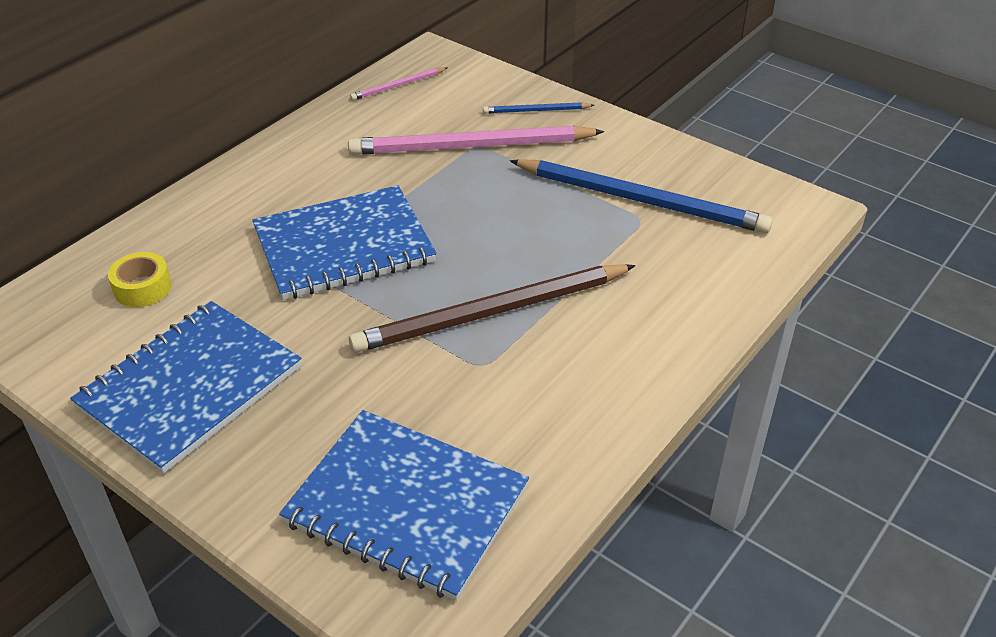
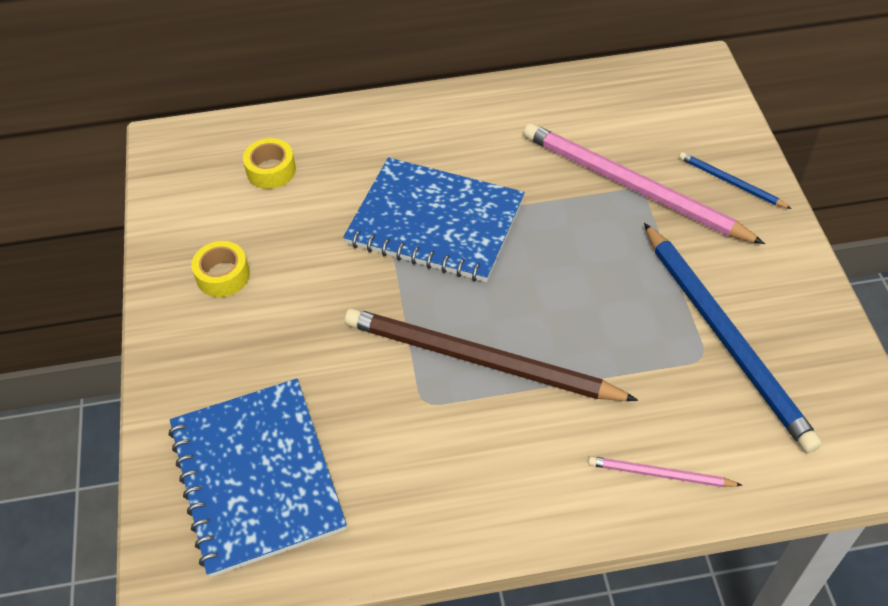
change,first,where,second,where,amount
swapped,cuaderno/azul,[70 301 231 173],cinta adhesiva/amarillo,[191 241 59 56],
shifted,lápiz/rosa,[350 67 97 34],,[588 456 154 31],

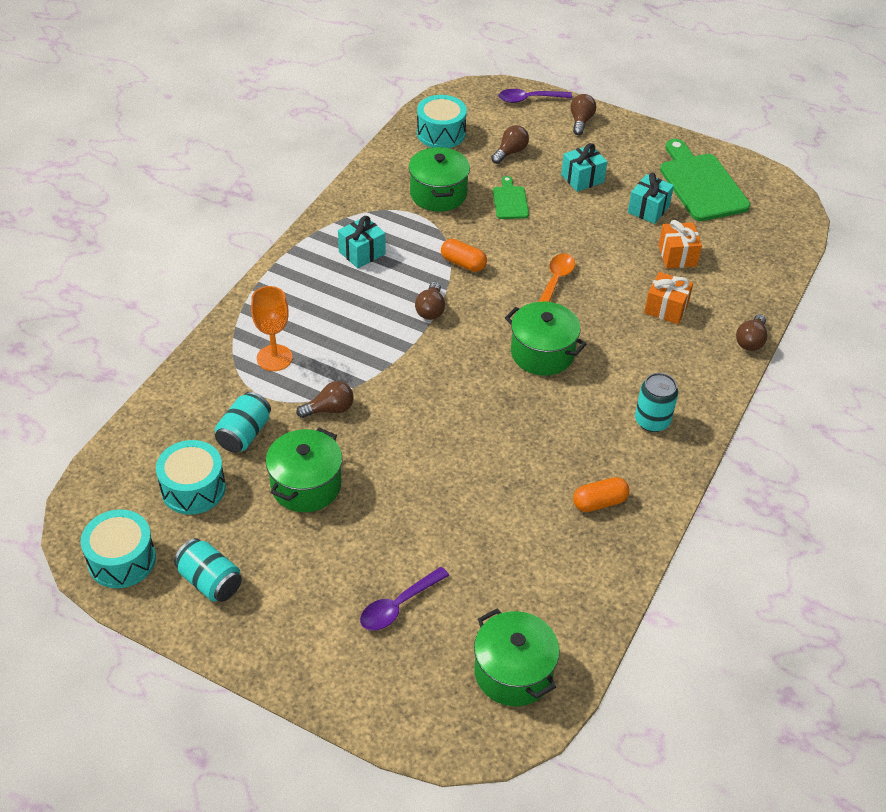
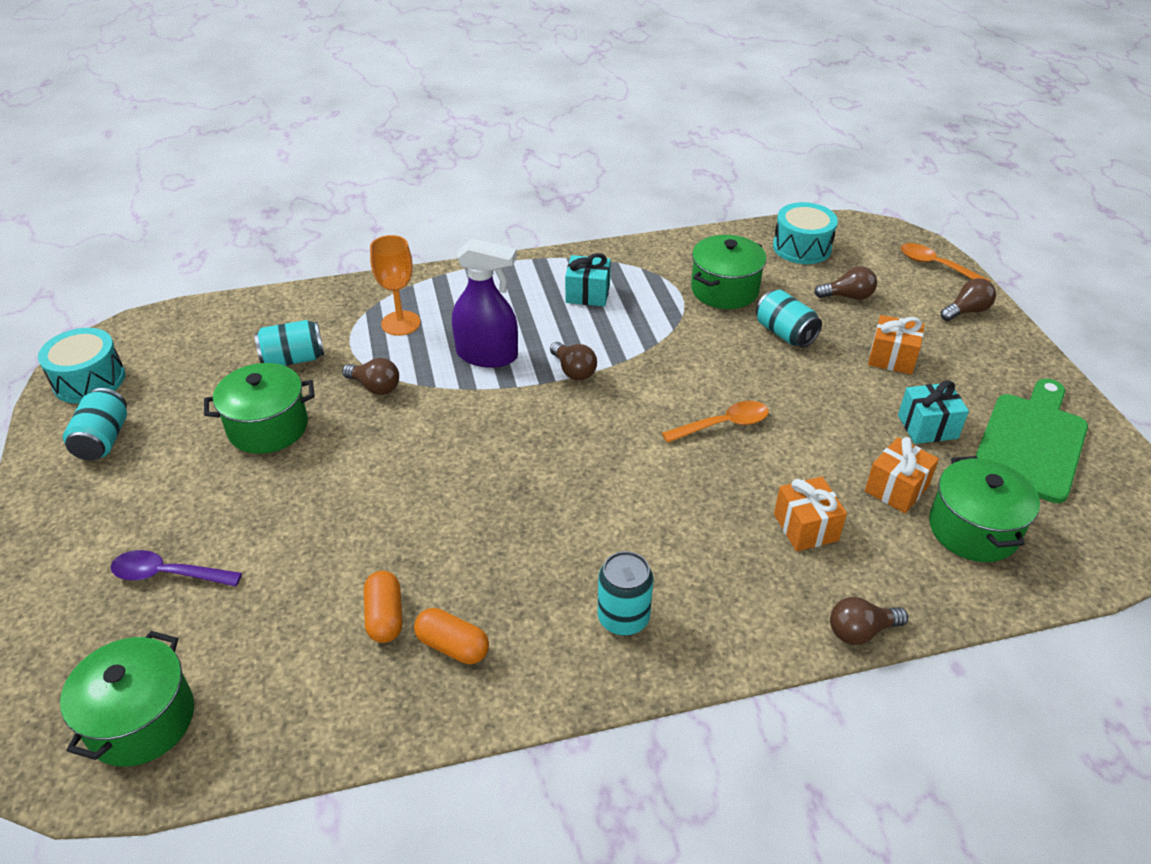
change,first,where,second,where,amount
gone,tambor/turquesa,[156 440 70 75],,,
rotated,bombilla/marrón,[415 282 30 38],,[550 342 47 39],90 degrees counterclockwise
shifted,cápsula/naranja,[441 239 46 33],,[364 571 39 72],
swapped,tabla de cortar/verde,[493 176 36 43],lata/turquesa,[756 290 66 58],
repainted,cuchara/morado,[499 89 73 14],cuchara/naranja,[900 243 91 39],
shifted,olla/verde,[505 302 81 74],,[929 456 111 106],
repainted,regalo/turquesa,[561 143 46 49],regalo/naranja,[868 315 57 60],
new,,,pulverizador/morado,[452 238 66 130],

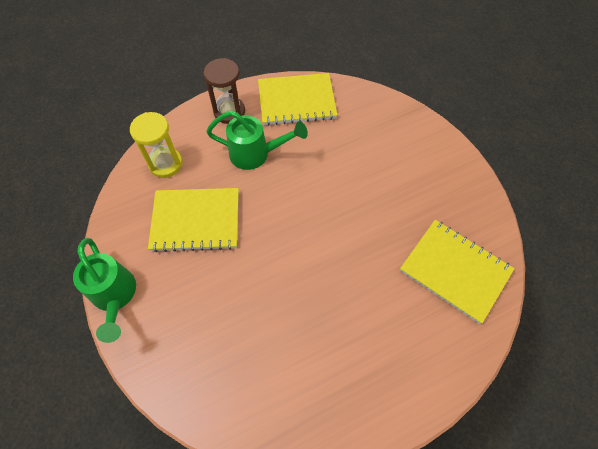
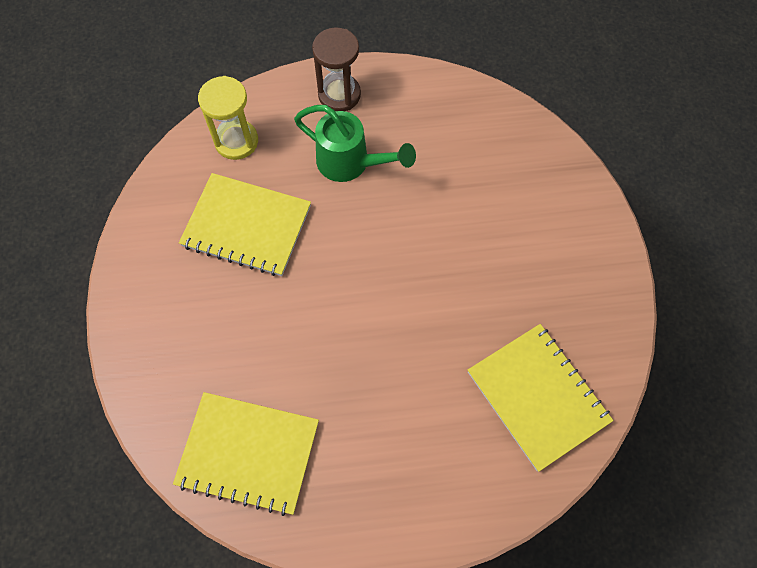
change,first,where,second,where,amount
gone,regadera/verde,[73 238 63 105],,,
shifted,cuaderno/amarillo,[258 73 80 53],,[173 392 146 124],

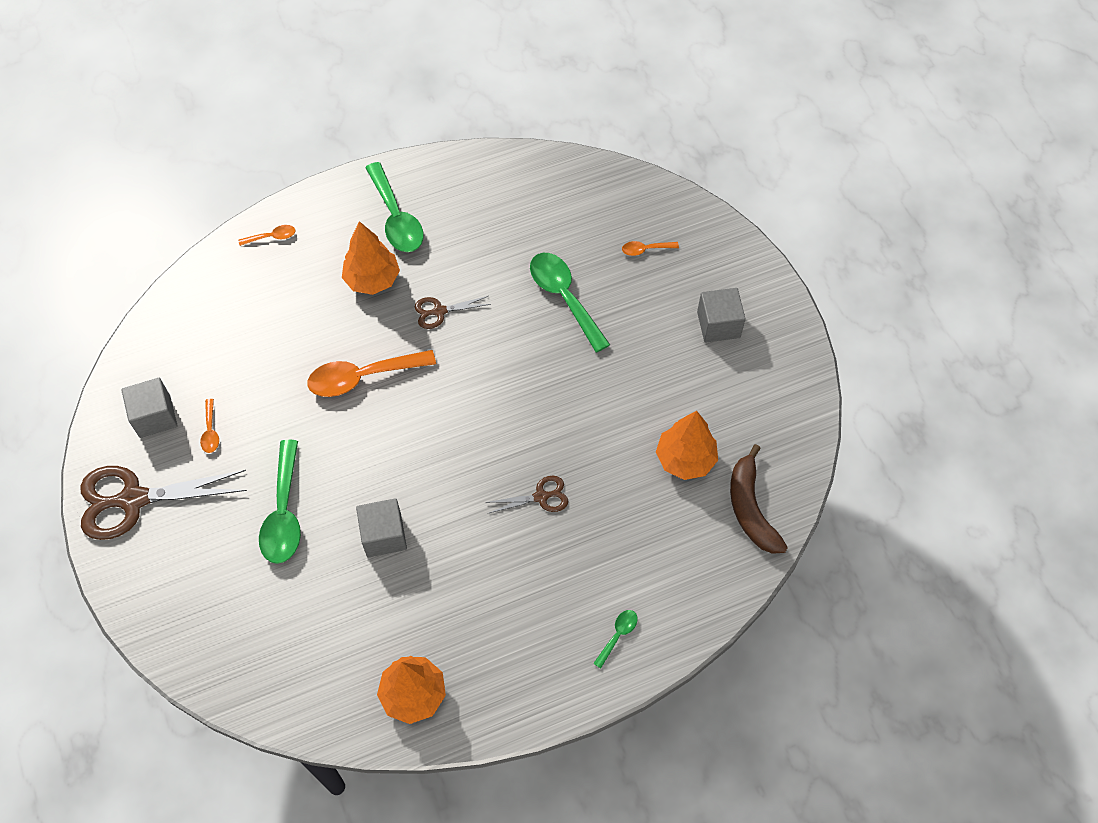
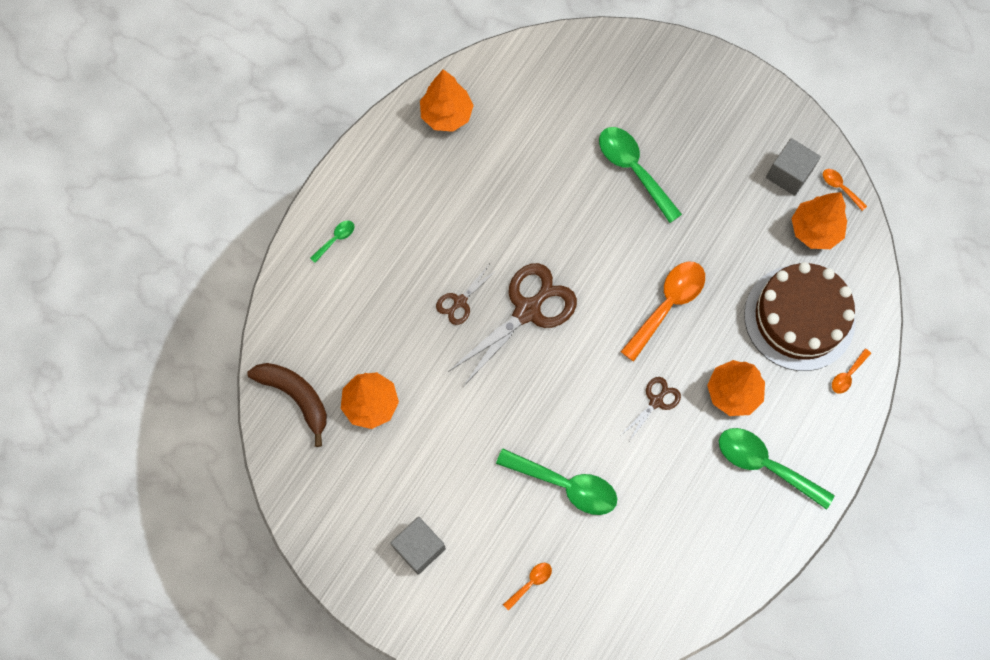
change,first,where,second,where,amount
shifted,tijeras/marrón,[80 466 167 74],,[448 263 129 124],
shifted,cuchara/naranja,[200 399 19 54],,[823 169 44 42],
gone,cubo/gris,[356 498 51 60],,,
rotated,cuchara/verde,[593 610 45 58],,[310 220 44 43],135 degrees counterclockwise
new,,,tarta/marrón,[744 262 112 109],
new,,,árbol/naranja,[791 192 56 57],

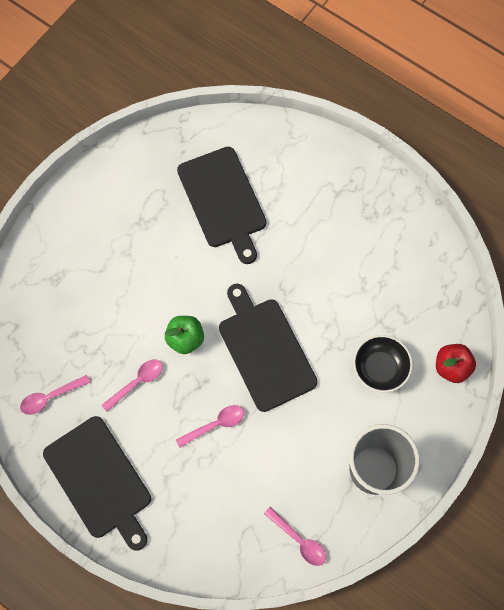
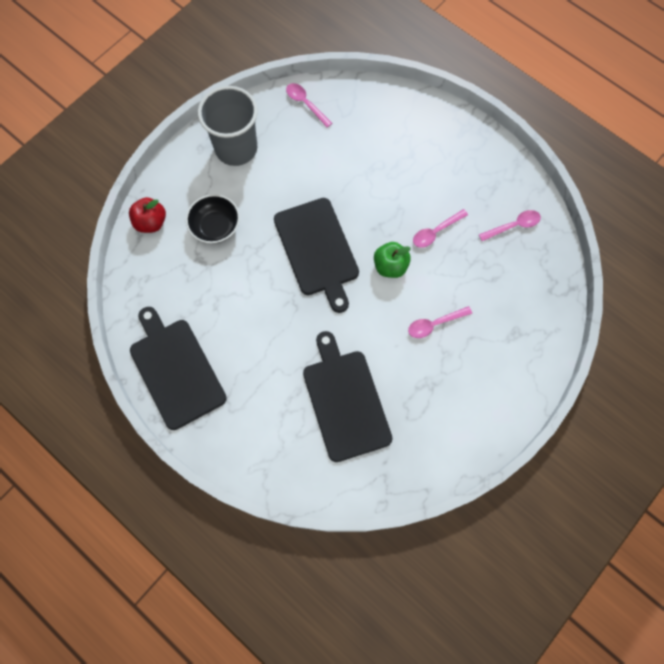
change,first,where,second,where,amount
shifted,tabla de cortar/negro,[43 416 108 135],,[130 307 97 123],
shifted,cuchara/rosa,[176 405 68 43],,[408 306 64 32],

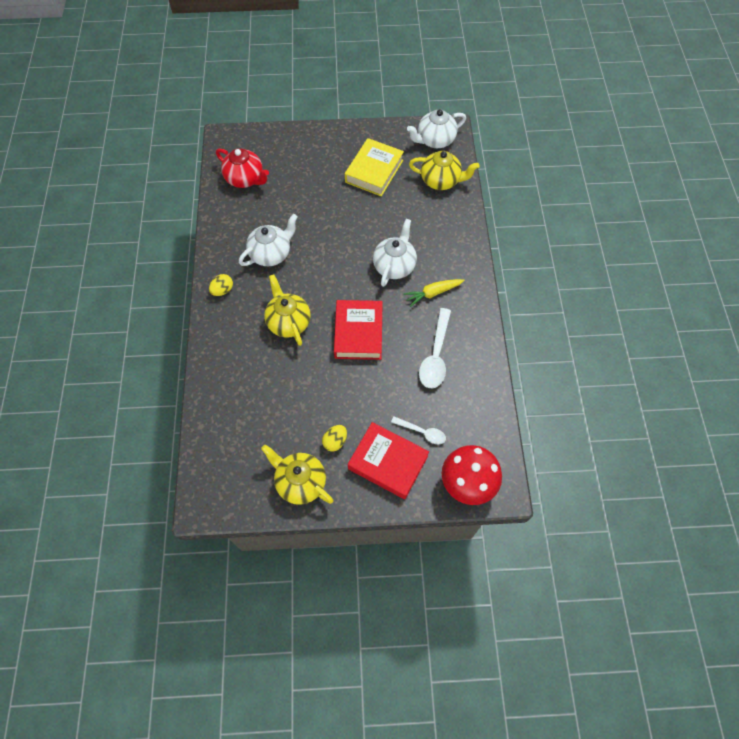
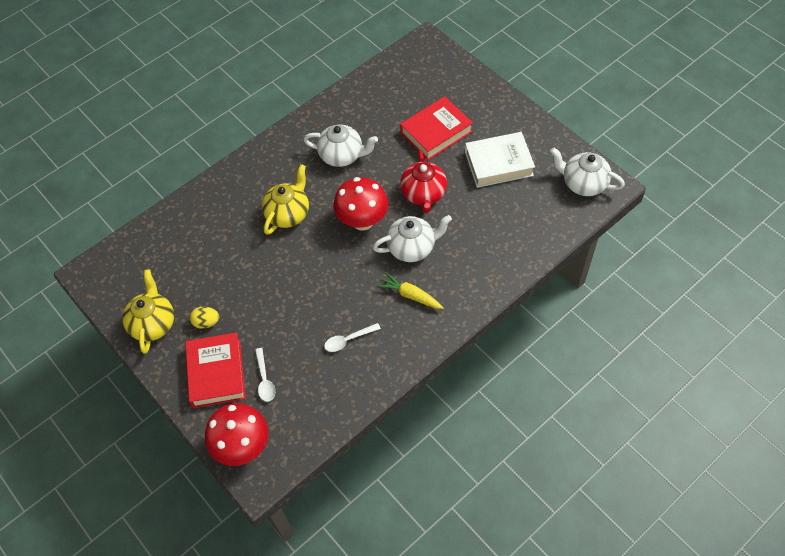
change,first,where,second,where,amount
gone,huevo/amarillo,[209 274 24 22],,,
shifted,tetera/rojo,[216 148 53 40],,[400 150 47 63],
shifted,libro/rojo,[334 300 49 60],,[400 96 73 64],
repainted,libro/amarillo,[345 138 59 58],libro/blanco,[465 132 70 56],
gone,tetera/amarillo,[409 151 71 39],,,
scaled,cuchara/blanco,[419 308 32 80],,[324 323 57 29],x0.58
new,,,seta/rojo,[333 177 55 54],

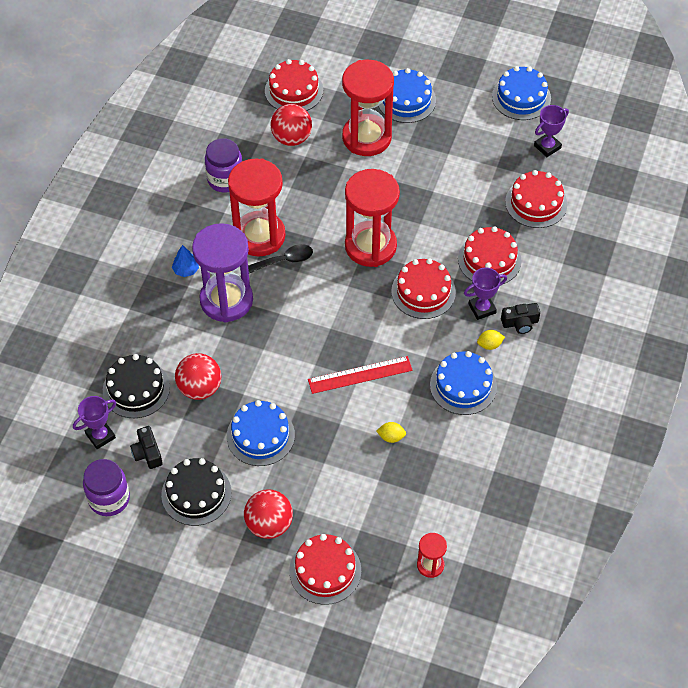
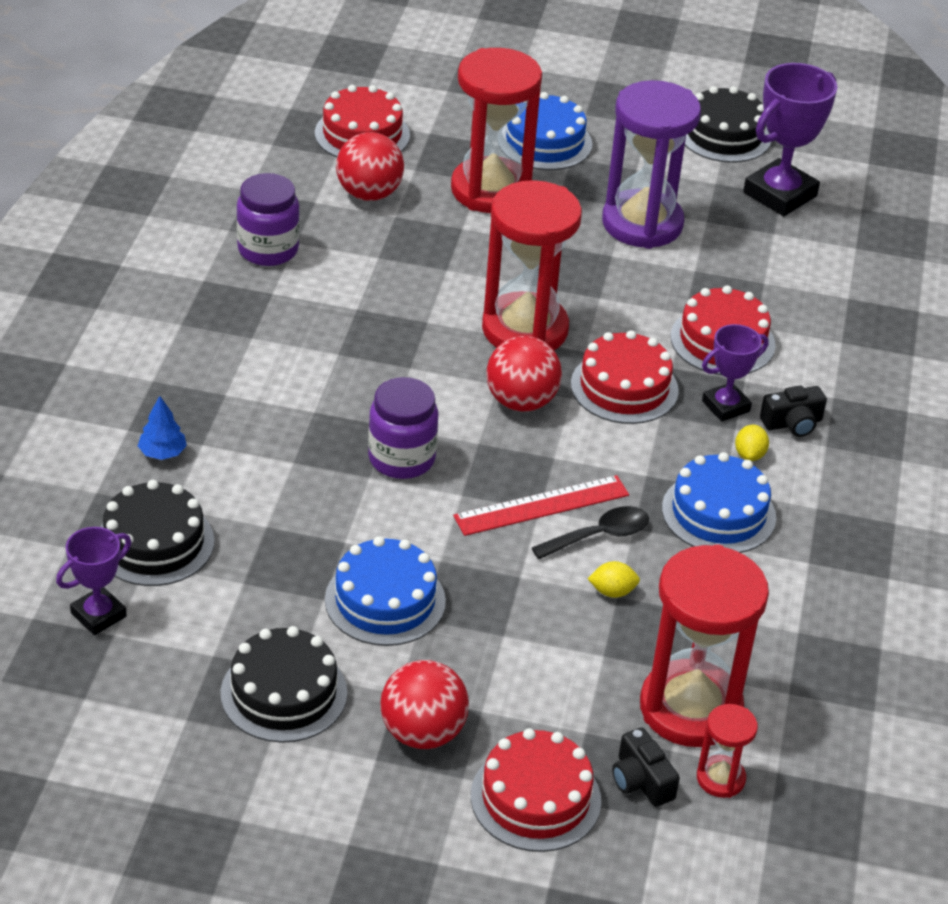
change,first,where,second,where,amount
shifted,tarro/morado,[83 459 47 57],,[368 377 70 102],
shifted,cámara/negro,[130 426 33 43],,[612 727 68 80],
shifted,árbol/azul,[172 245 27 32],,[138 396 49 64],
shifted,pelota/rojo,[175 353 46 47],,[486 336 76 76],
shifted,reloj de arena/morado,[192 223 61 100],,[602 80 99 169],
shifted,reloj de arena/rojo,[228 159 57 98],,[640 544 129 203],
shifted,cuchara/negro,[248 244 65 29],,[532 506 117 53],
rotated,limón/amarillo,[477 330 28 20],,[735 425 34 36],60 degrees counterclockwise
repainted,tarta/azul,[492 66 59 54],tarta/negro,[685 86 86 77],
gone,tarta/rojo,[505 170 62 58],,,
scaled,trofeo/morado,[534 105 35 52],,[743 63 94 153],x1.70

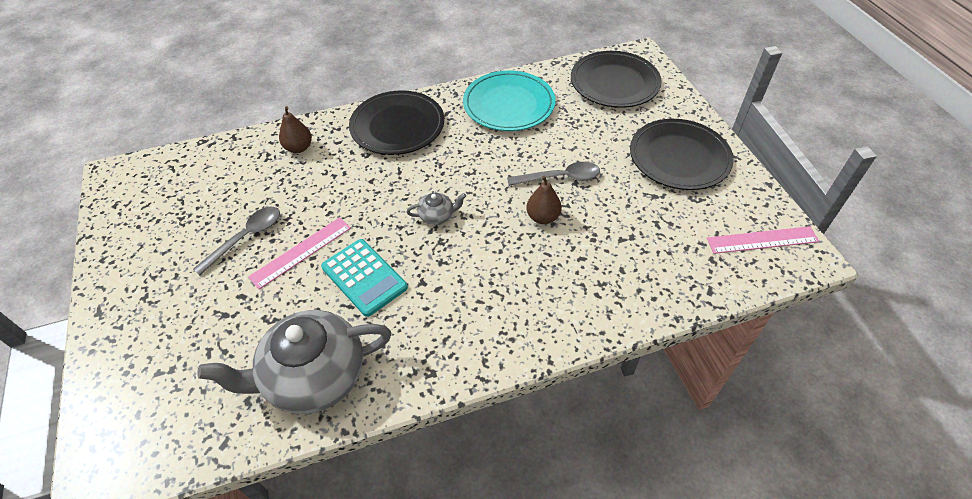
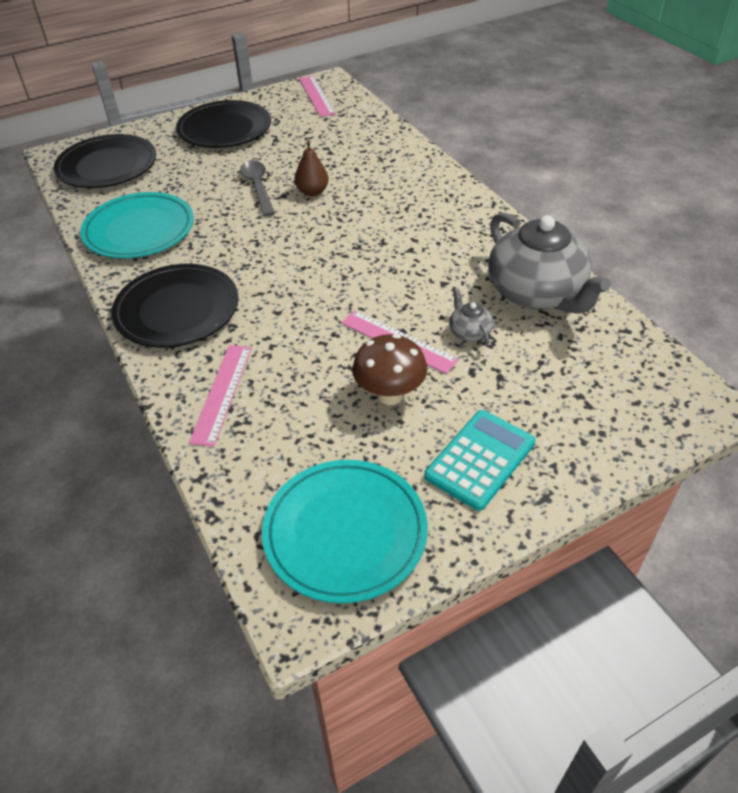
change,first,where,second,where,amount
swapped,cuchara/gris,[193 207 87 68],seta/marrón,[352 334 75 71],
swapped,pera/marrón,[279 106 33 47],regla/rosa,[189 345 63 102],
shifted,calculadora/turquesa,[321 239 87 78],,[424 410 111 101],
shifted,tetera/gris,[407 193 59 32],,[449 287 45 59],
new,,,plato/turquesa,[262 460 166 143],

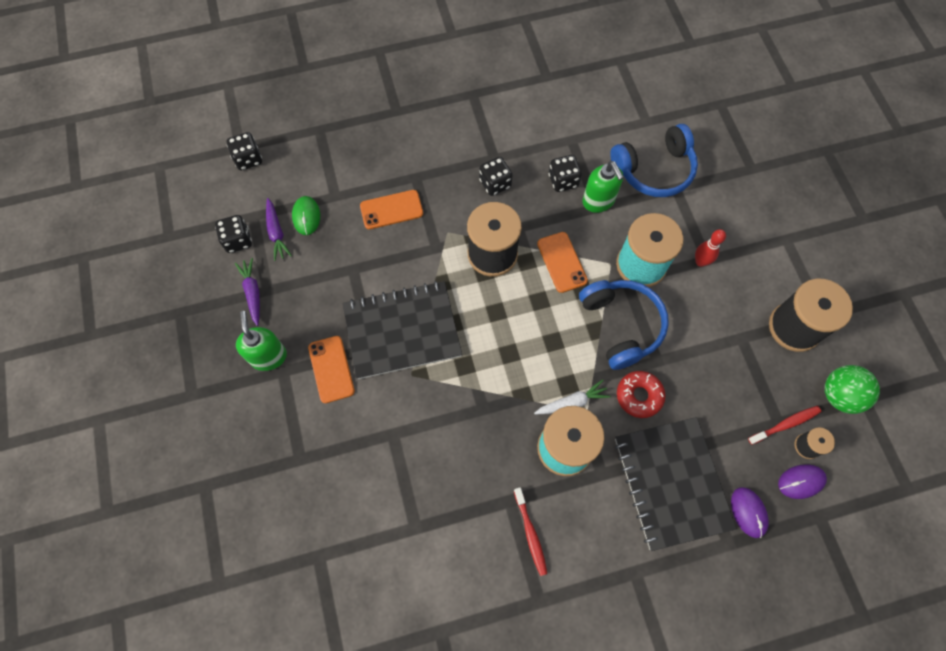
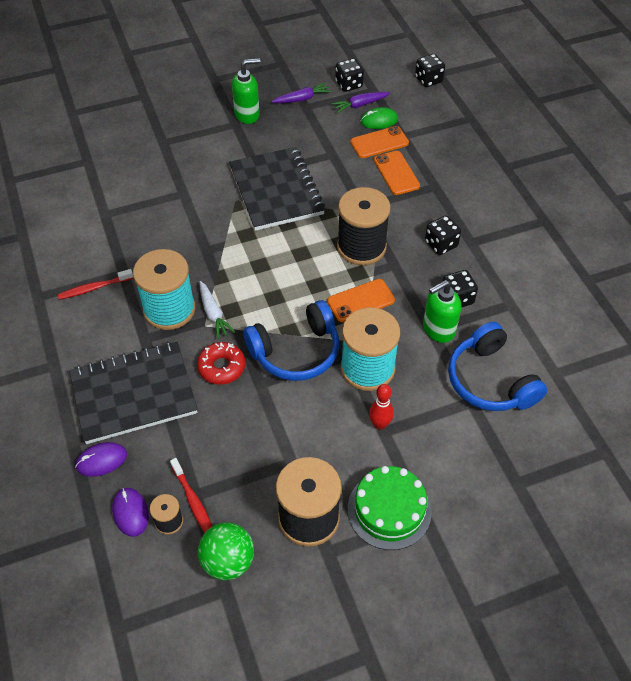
change,first,where,second,where,amount
shifted,móvil/naranja,[308 336 47 67],,[350 126 59 32],
new,,,tarta/verde,[348 466 84 84],

